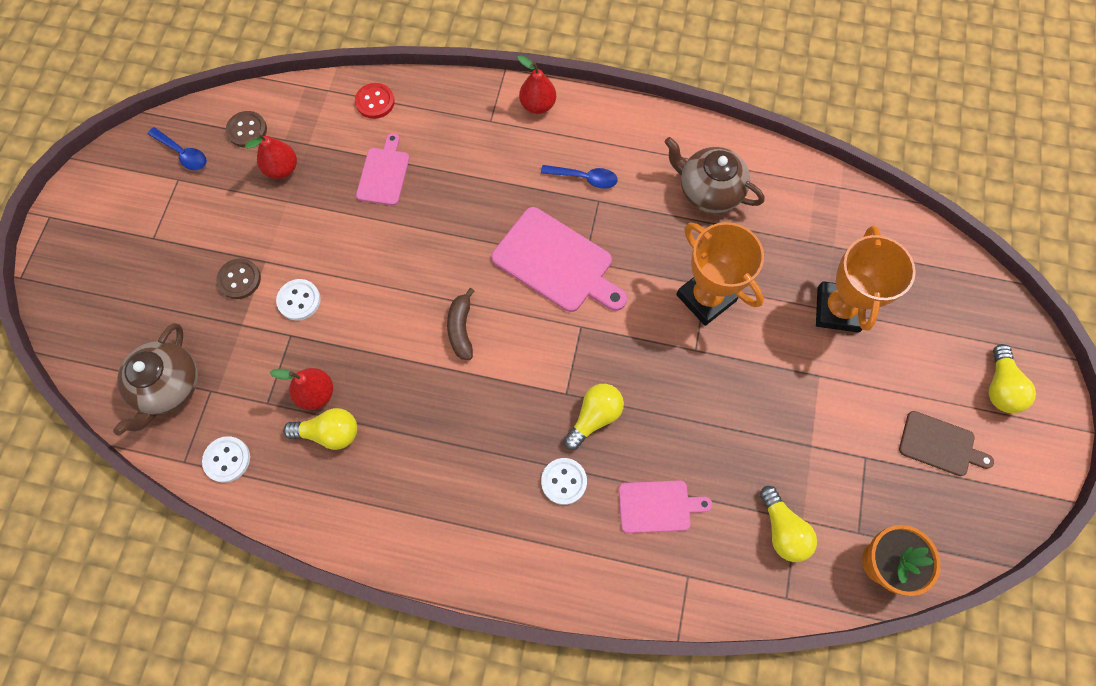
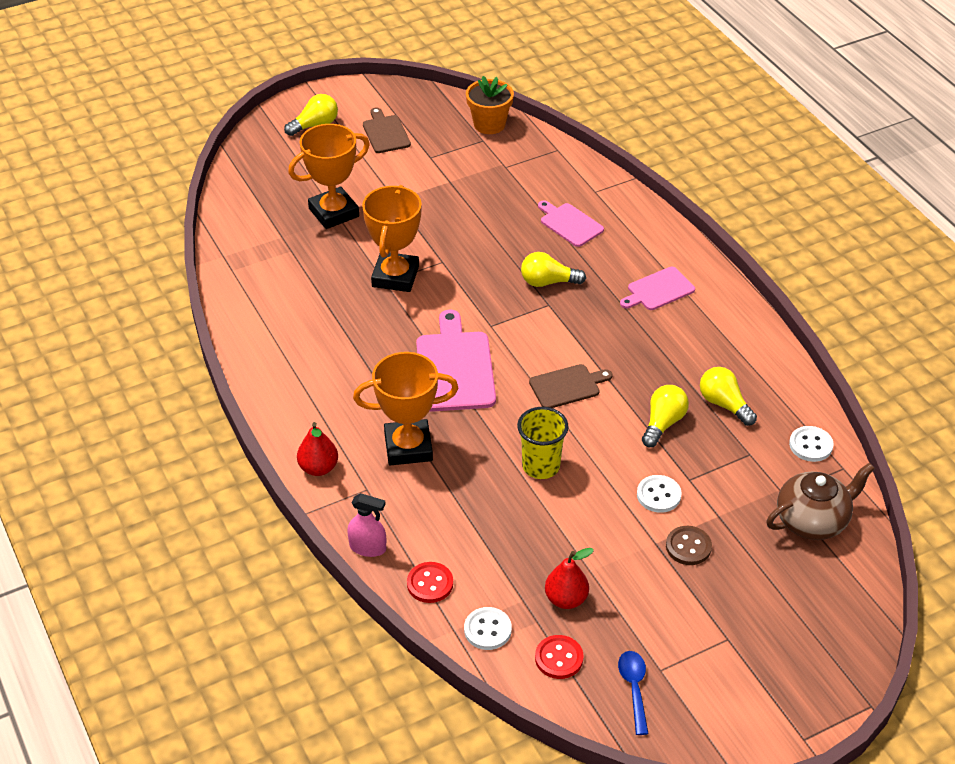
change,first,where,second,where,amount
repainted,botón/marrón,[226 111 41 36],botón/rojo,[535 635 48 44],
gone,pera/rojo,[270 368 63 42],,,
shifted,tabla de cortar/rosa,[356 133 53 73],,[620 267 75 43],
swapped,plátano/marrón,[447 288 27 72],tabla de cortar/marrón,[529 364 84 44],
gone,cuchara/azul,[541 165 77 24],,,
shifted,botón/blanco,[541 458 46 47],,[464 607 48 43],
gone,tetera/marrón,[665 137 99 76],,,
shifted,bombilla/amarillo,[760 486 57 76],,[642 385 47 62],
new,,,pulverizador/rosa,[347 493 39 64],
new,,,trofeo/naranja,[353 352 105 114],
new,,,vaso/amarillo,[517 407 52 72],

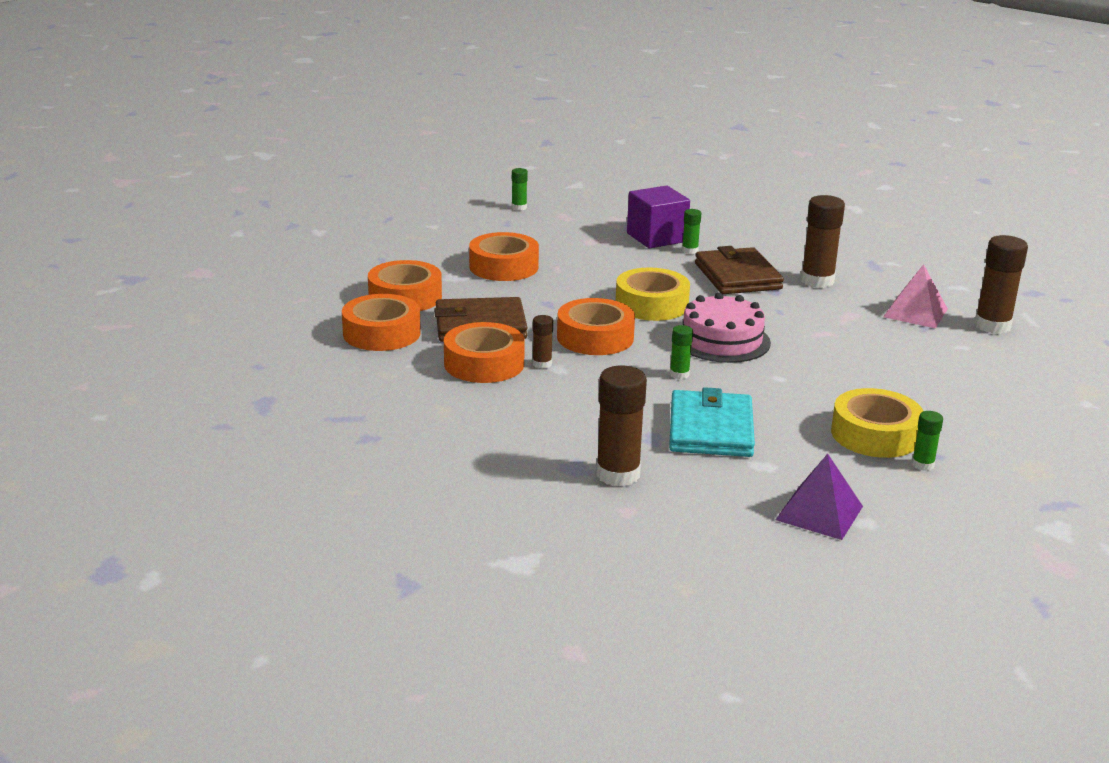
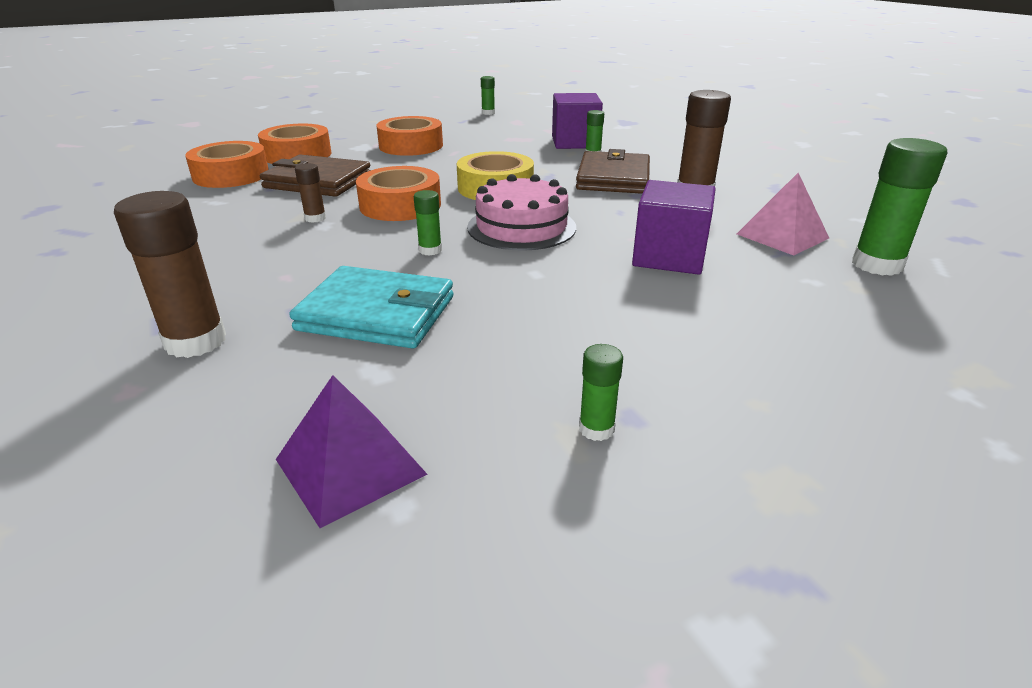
change,first,where,second,where,amount
gone,cinta adhesiva/naranja,[444 322 81 61],,,
rotated,cartera/turquesa,[669 387 86 70],,[289 266 164 83],75 degrees clockwise
gone,cinta adhesiva/amarillo,[831 388 92 70],,,
repainted,barra de pegamento/marrón,[974 235 54 99],barra de pegamento/verde,[852 138 96 138],
new,,,cubo/morado,[632 180 84 95],

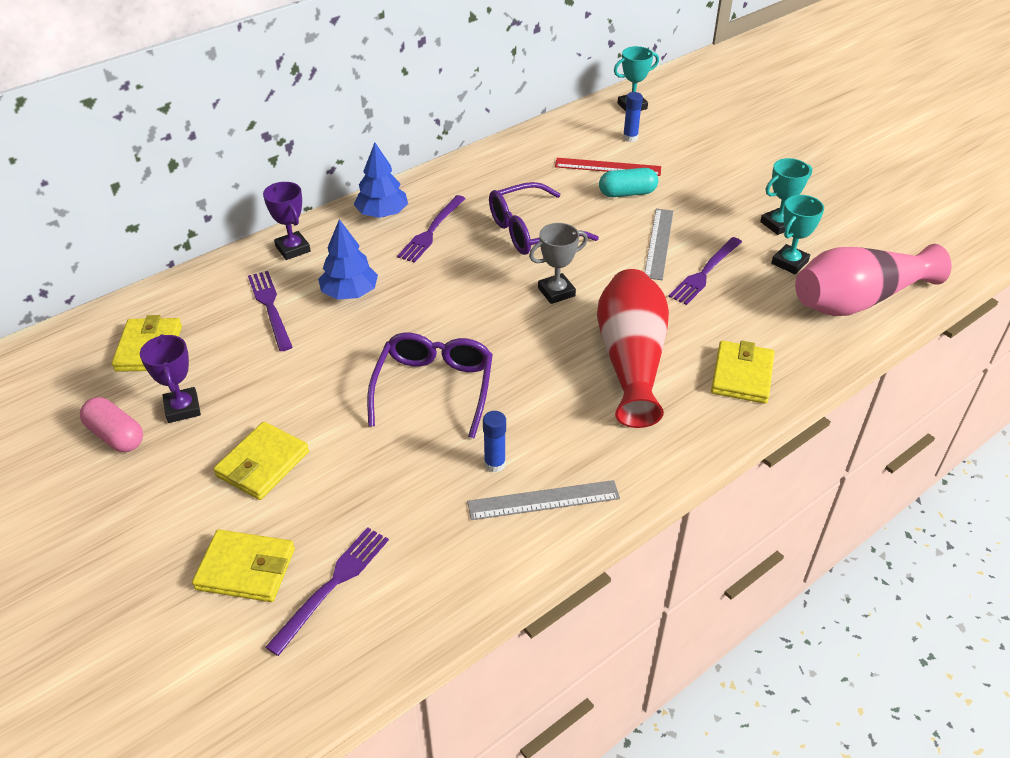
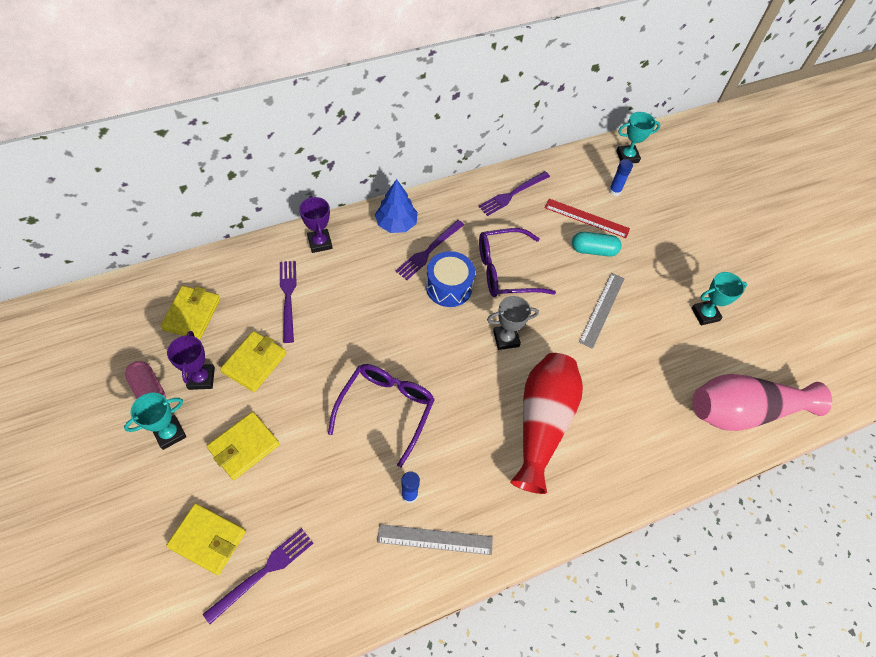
change,first,where,second,where,amount
gone,árbol/azul,[318 219 60 81],,,
shifted,tenedor/morado,[668 237 74 68],,[478 171 72 45],
shifted,cartera/amarillo,[711 341 64 63],,[220 331 67 61],
shifted,trofeo/turquesa,[771 195 53 79],,[124 393 62 57],
new,,,tambor/azul,[426 251 49 56],

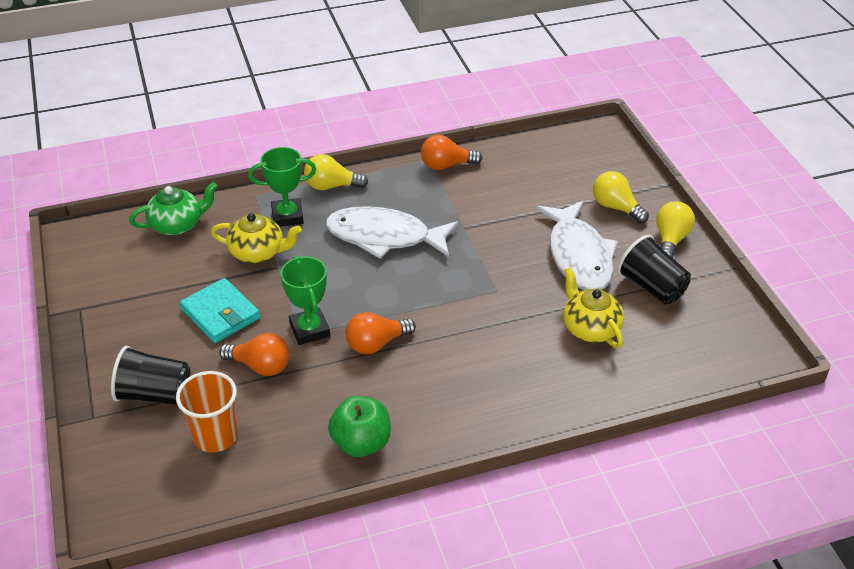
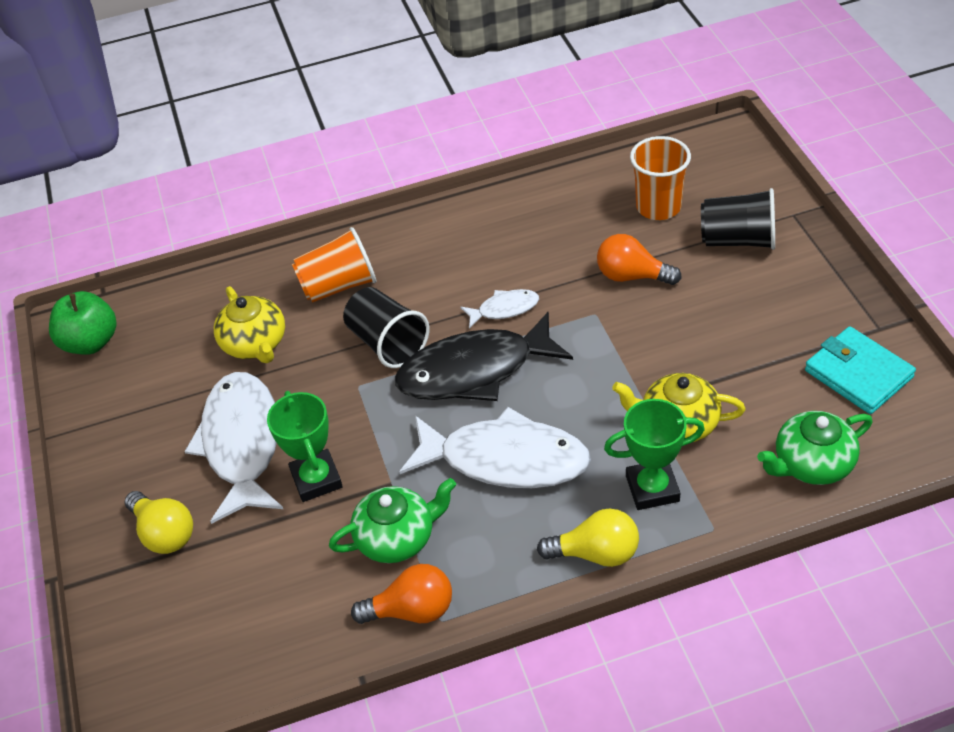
change,first,where,second,where,amount
shifted,cartera/turquesa,[180 278 80 65],,[805 326 111 88],
shifted,trofeo/verde,[280 256 50 89],,[267 391 76 111],
shifted,manzana/verde,[328 396 63 61],,[49 291 68 64],
swapped,bombilla/naranja,[346 312 70 42],pez/blanco,[460 289 79 39],
shifted,vaso/negro,[617 235 74 69],,[343 287 86 81],
gone,bombilla/amarillo,[656 201 39 57],,,
new,,,vaso/naranja,[292 227 84 76],
new,,,tetera/verde,[329 478 127 85],
new,,,pez/negro,[395 311 178 90],

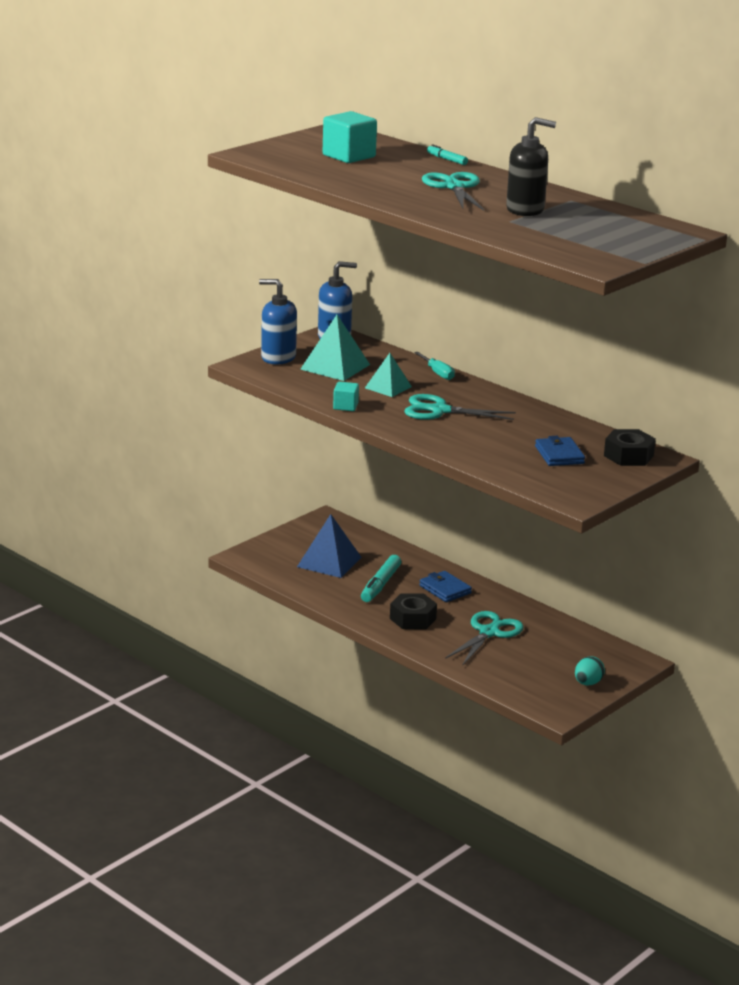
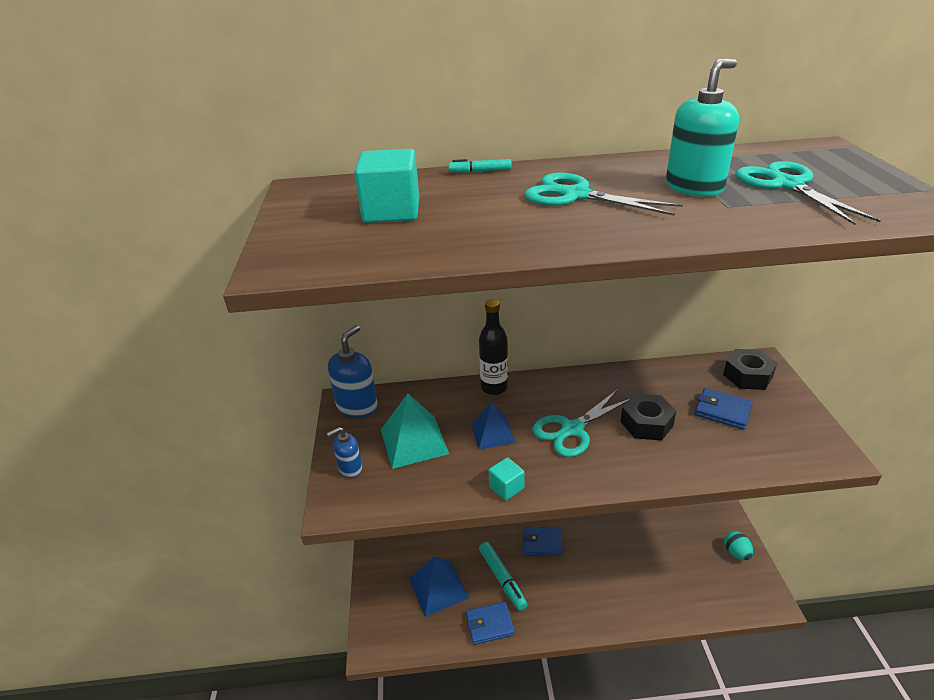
change,first,where,second,where,amount
scaled,dispensador de jabón/azul,[259 279 38 85],,[327 427 35 51],x0.59
repainted,pirámide/turquesa,[365 353 47 44],pirámide/azul,[471 403 44 46],
shifted,tuerca/negro,[390 593 47 36],,[620 393 56 48],
swapped,destornillador/turquesa,[414 352 41 28],botella/negro,[479 299 29 96],
shifted,tijeras/turquesa,[445 611 79 55],,[735 161 146 64],
repainted,dispensador de jabón/negro,[506 117 50 99],dispensador de jabón/turquesa,[666 59 73 137],
new,,,cartera/azul,[466 602 49 43],

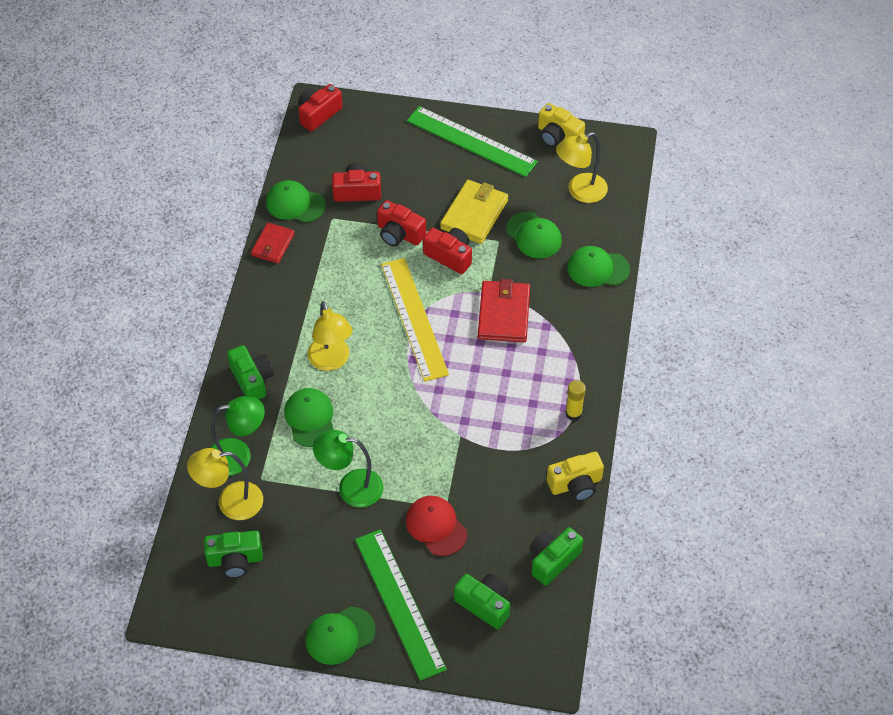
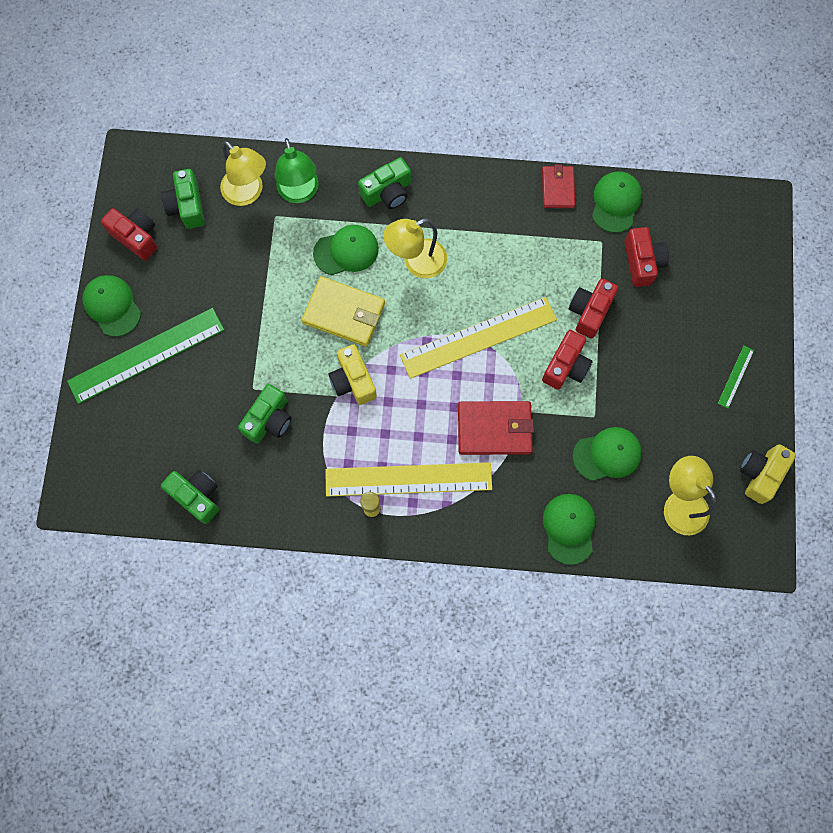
change,first,where,second,where,amount
rotated,lámpara/amarillo,[187 448 76 72],,[220 141 46 65],150 degrees clockwise
rotated,cartera/rojo,[251 222 44 42],,[542 164 33 44],75 degrees clockwise
shifted,cámara/rojo,[298 84 45 47],,[101 208 56 52],
gone,lámpara/verde,[313 430 70 77],,,
gone,gorra/rojo,[406 496 61 60],,,
scaled,regla/verde,[407 106 131 71],,[718 346 36 62],x0.42
shifted,cartera/amarillo,[440 180 68 64],,[301 276 84 71],
shifted,cámara/verde,[454 574 56 55],,[238 384 54 60],
rotated,gorra/verde,[506 212 56 46],,[572 427 70 54],150 degrees counterclockwise
shifted,cámara/amarillo,[547 452 57 49],,[328 344 49 61],
new,,,regla/amarillo,[325 462 167 35],

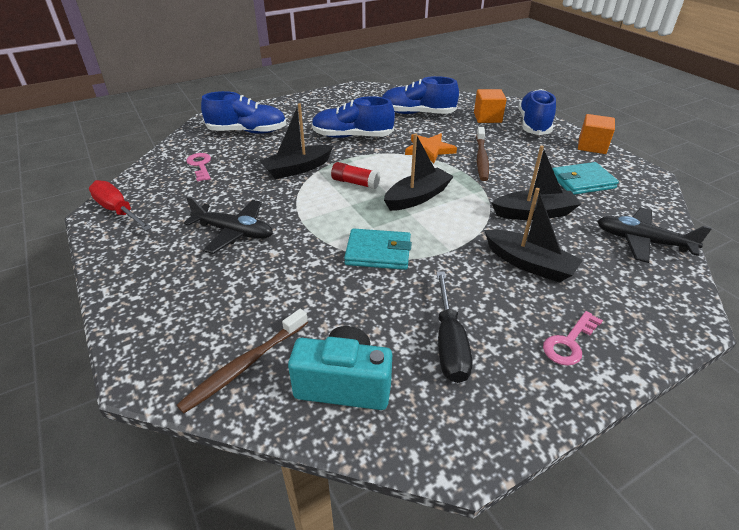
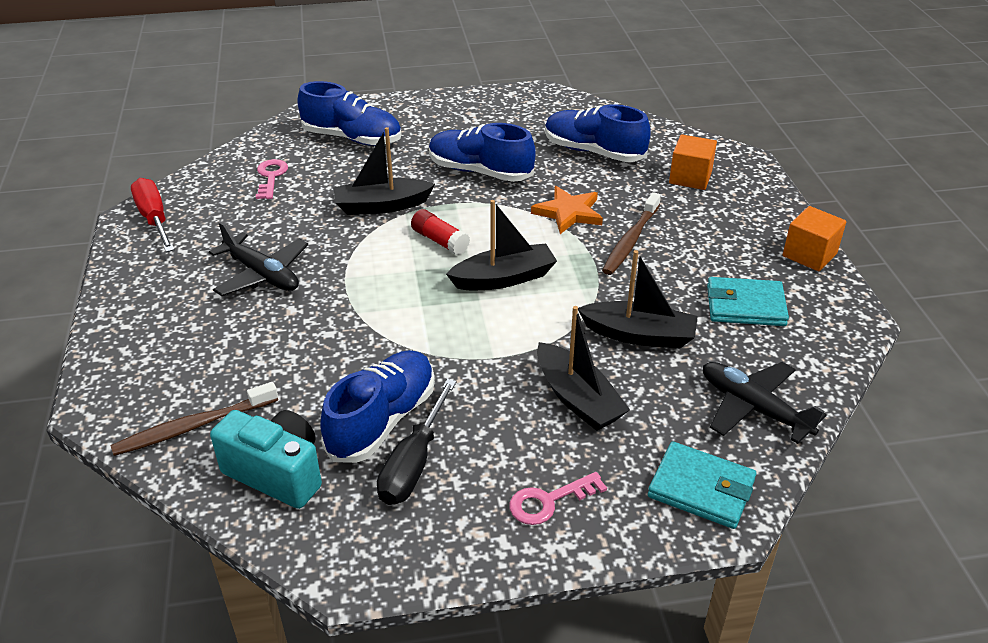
change,first,where,second,where,amount
shifted,cartera/turquesa,[344 228 68 42],,[648 442 108 87],
shifted,zapato/azul,[519 89 37 46],,[320 350 115 113],

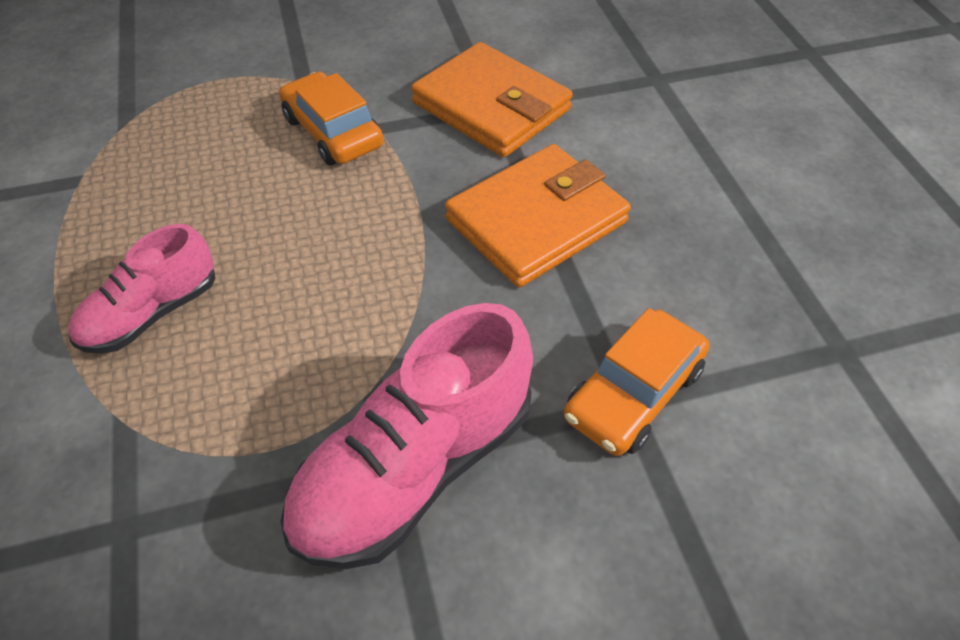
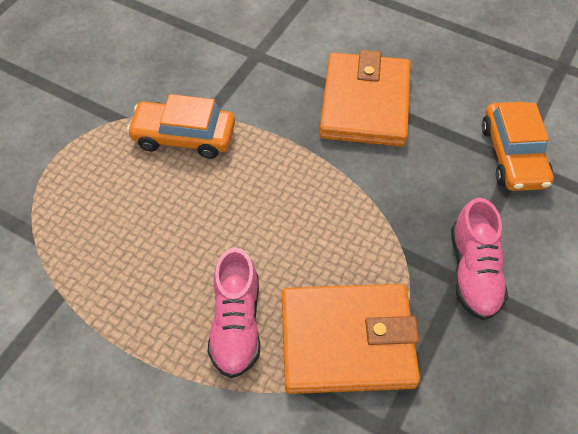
change,first,where,second,where,amount
scaled,zapato/rosa,[281 303 252 266],,[451 198 57 122],x0.61
shifted,cartera/naranja,[411 42 162 115],,[282 284 138 110],

